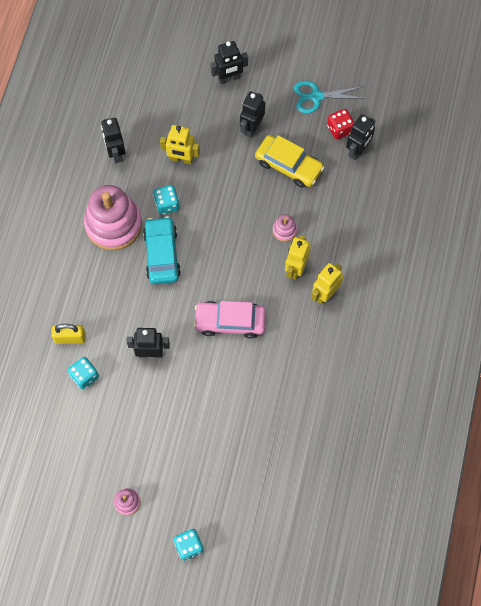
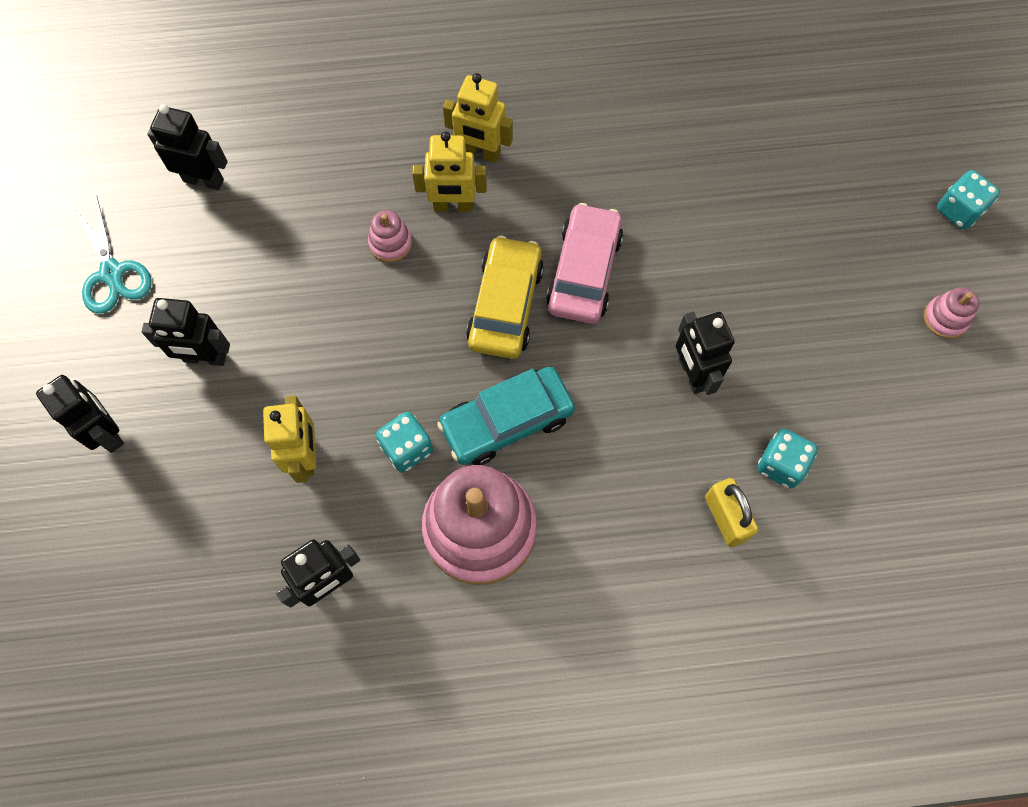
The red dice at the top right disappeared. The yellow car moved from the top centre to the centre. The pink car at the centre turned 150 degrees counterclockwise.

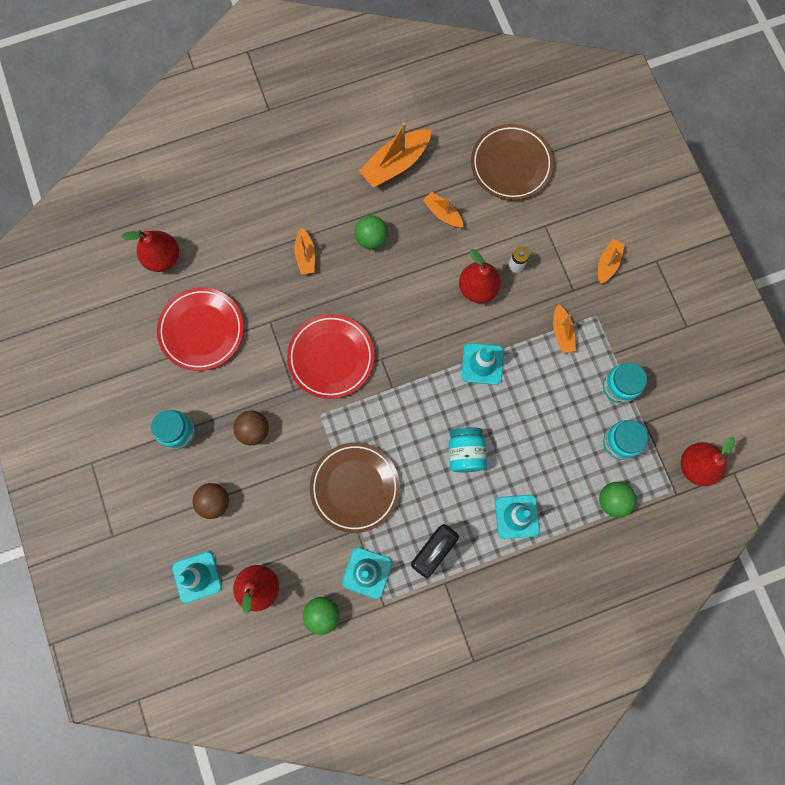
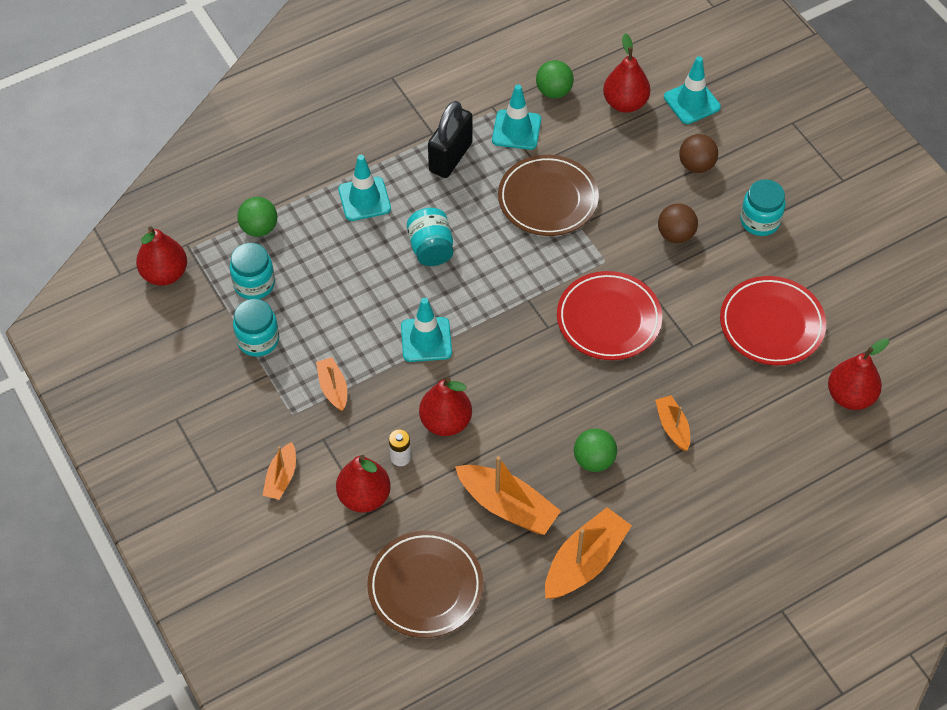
The red pear (2nd from left) at the bottom centre appeared. The orange boat (3rd from left) at the top centre changed to 1.75 times the size.

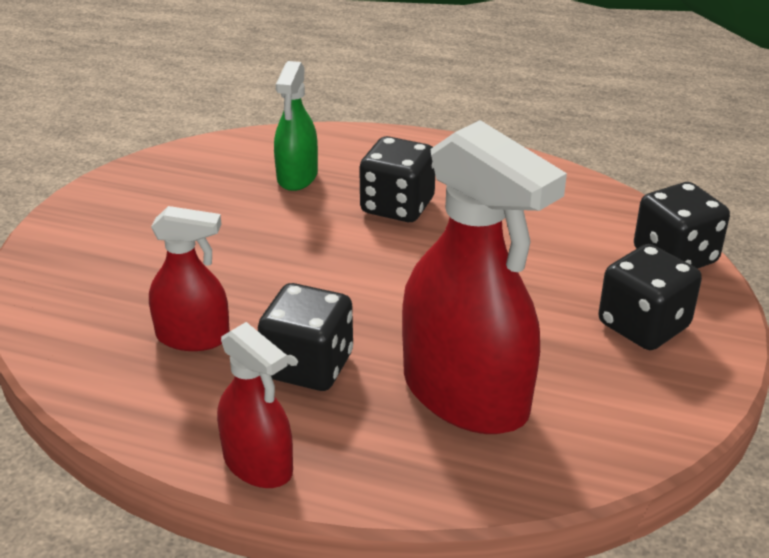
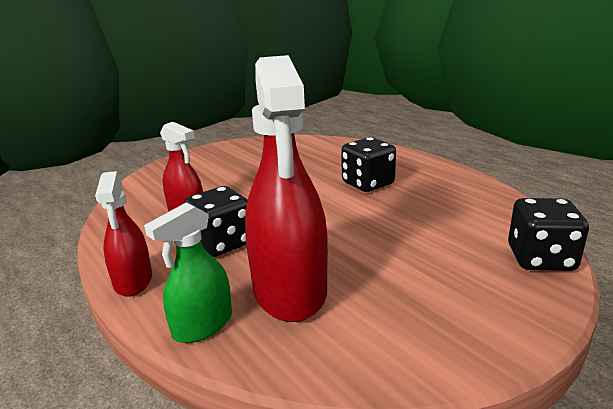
The black dice (3rd from left) at the middle right disappeared. The green spray bottle moved from the top centre to the middle left.

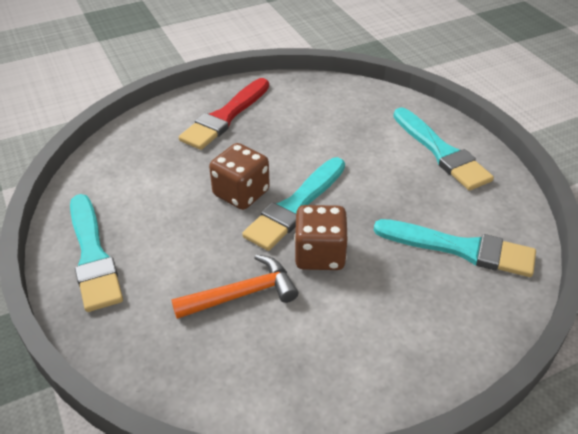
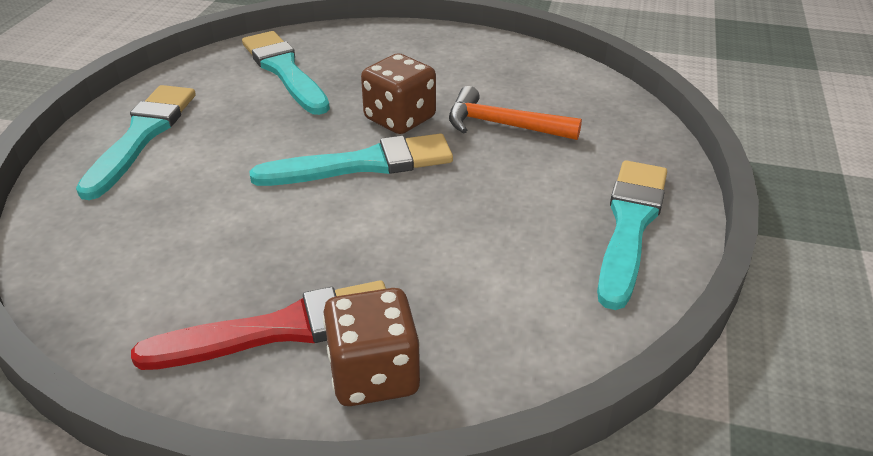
The brown dice (1st from left) moved from the centre to the bottom centre.

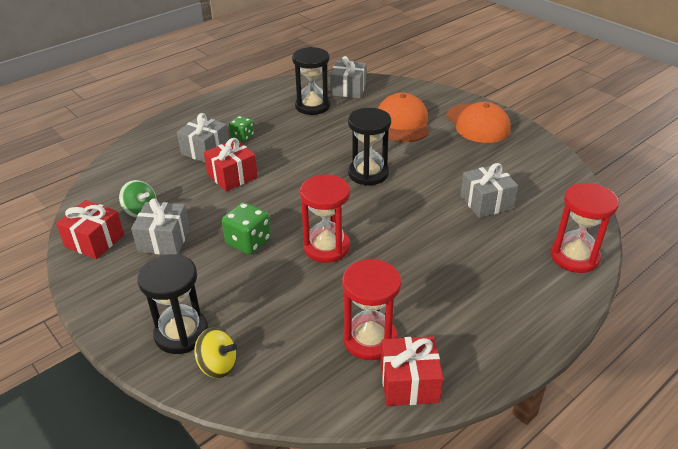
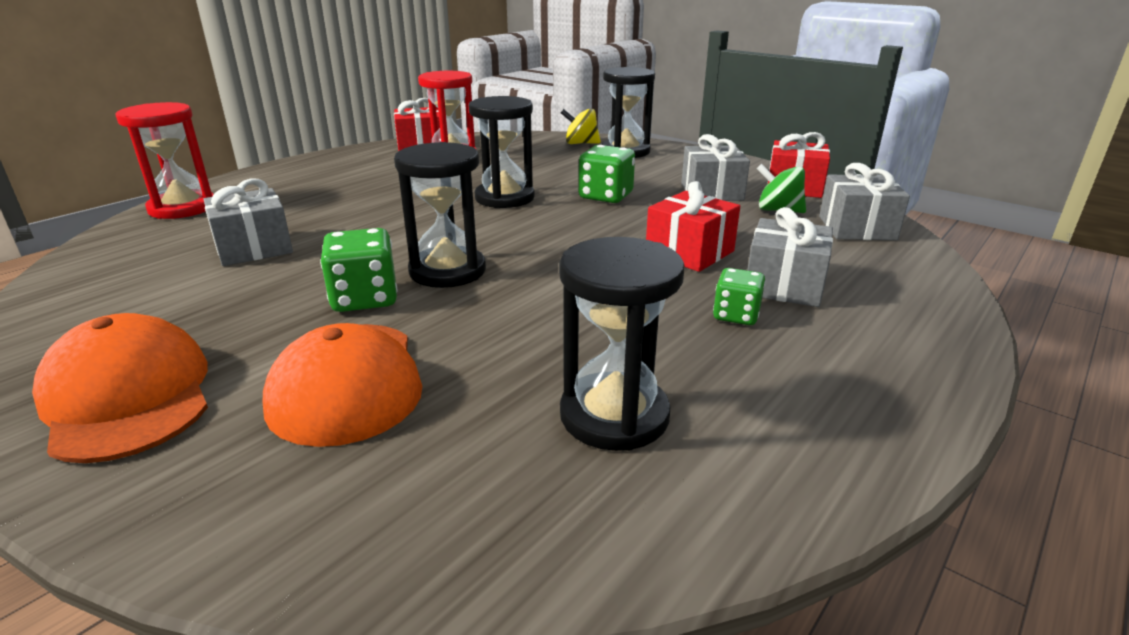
The green dice (1st from left) at the middle left appeared. The grey gift (3rd from left in the first image) moved from the top centre to the top right. The red hourglass (1st from left) at the centre became the black hourglass (2nd from left) at the top centre.

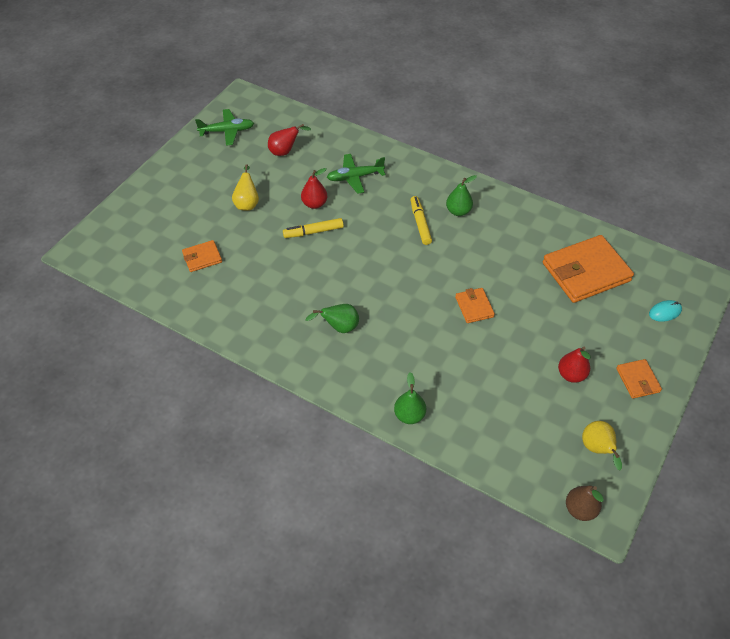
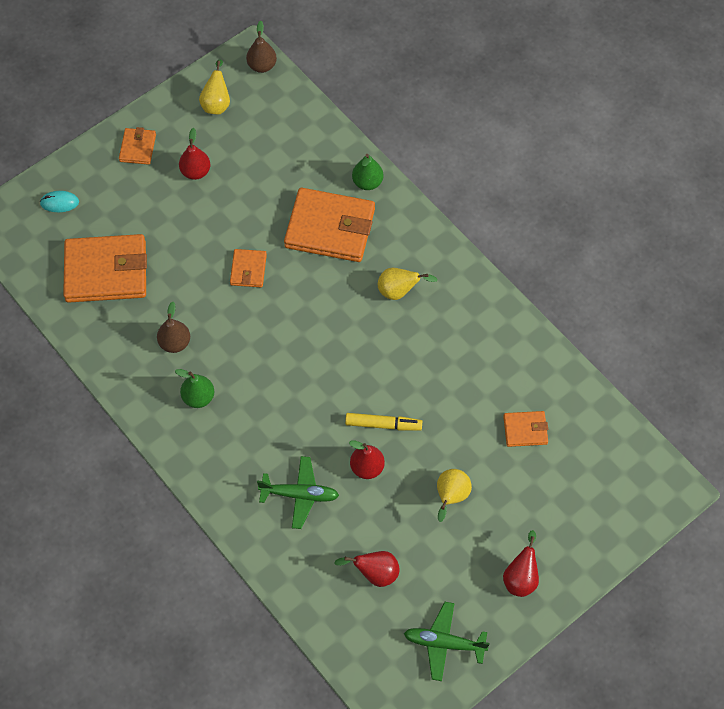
The yellow marker (2nd from left) at the centre disappeared. The brown pear (1st from left) at the middle left appeared. The orange wallet (4th from left) at the top centre appeared. The red pear (4th from left) at the bottom right appeared. The green pear (1st from left) at the centre became the yellow pear (2nd from left) at the centre.

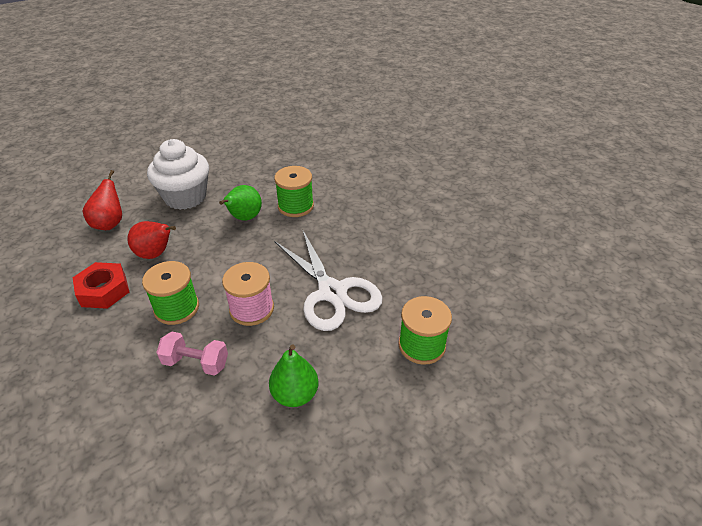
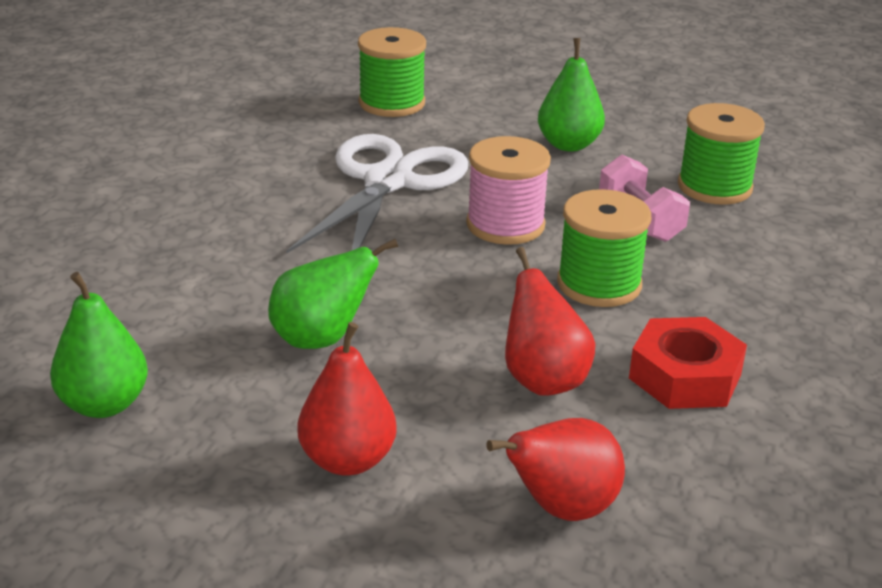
The green pear (1st from left) at the middle left appeared. The green spool (2nd from left in the first image) moved from the centre to the top right. The white cupcake at the top left was replaced by the red pear (1st from left) at the bottom centre.

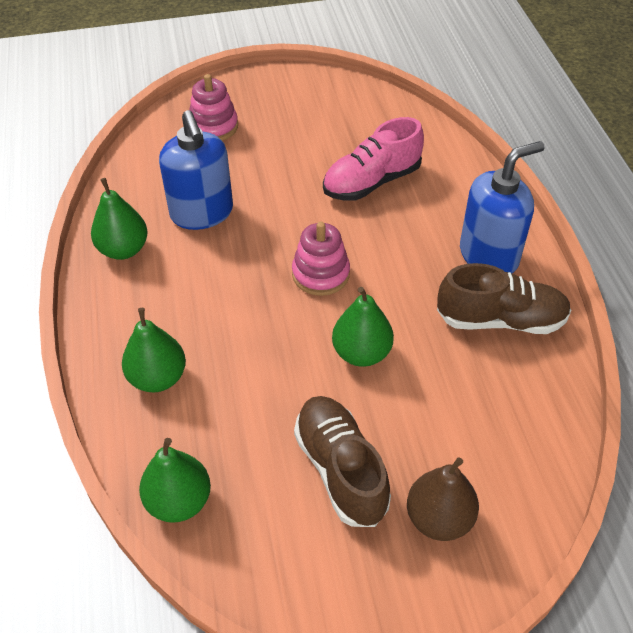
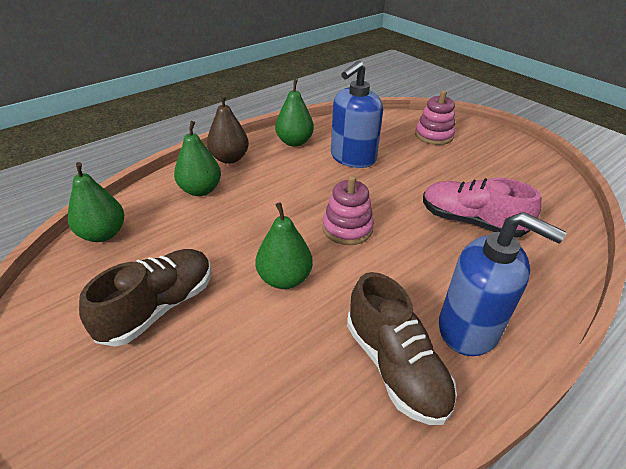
The brown pear moved from the bottom right to the top centre.

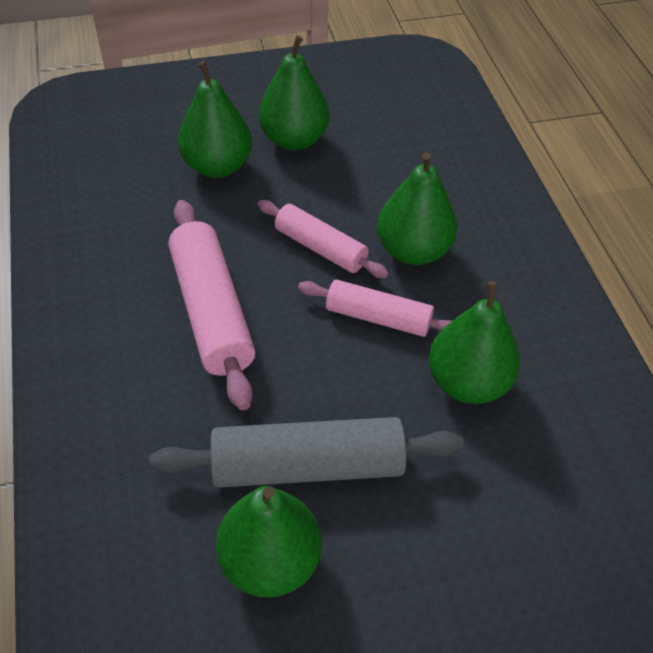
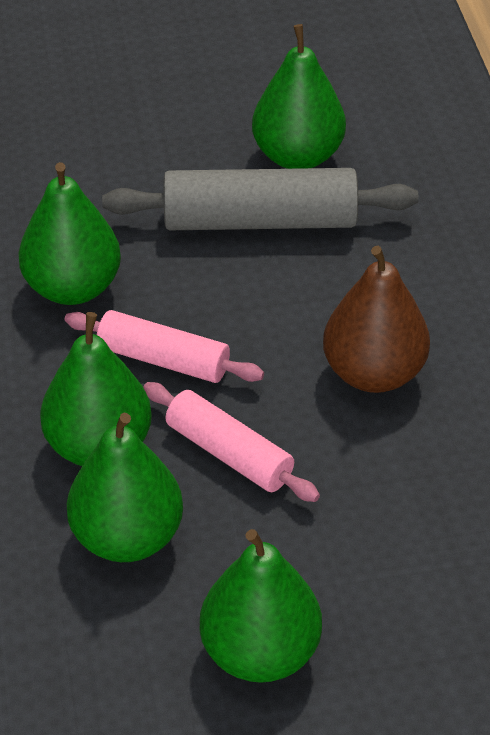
The green pear (1st from left in the first image) moved from the top left to the middle left. The pink rolling pin (1st from left) at the middle left was replaced by the brown pear at the middle right.

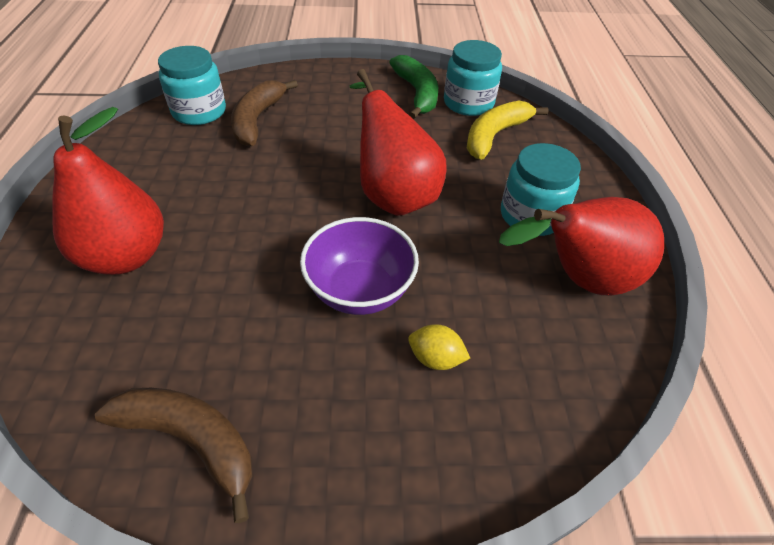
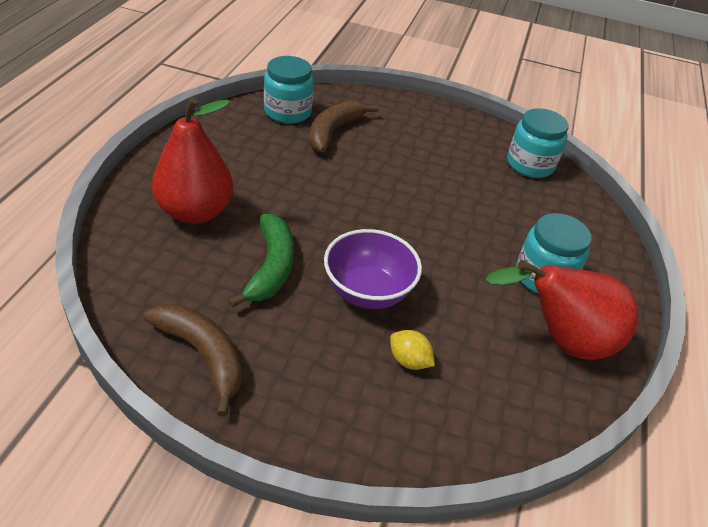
The red pear (2nd from left) at the top centre disappeared. The yellow banana at the top centre disappeared. The green banana moved from the top centre to the centre.

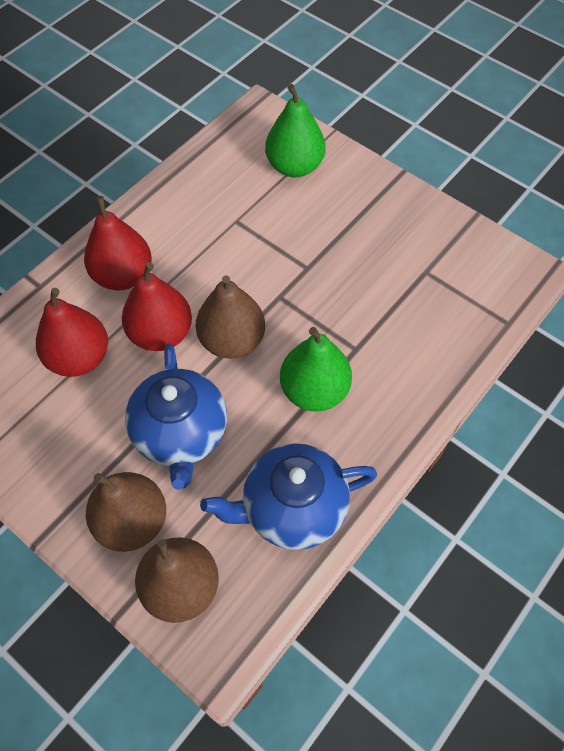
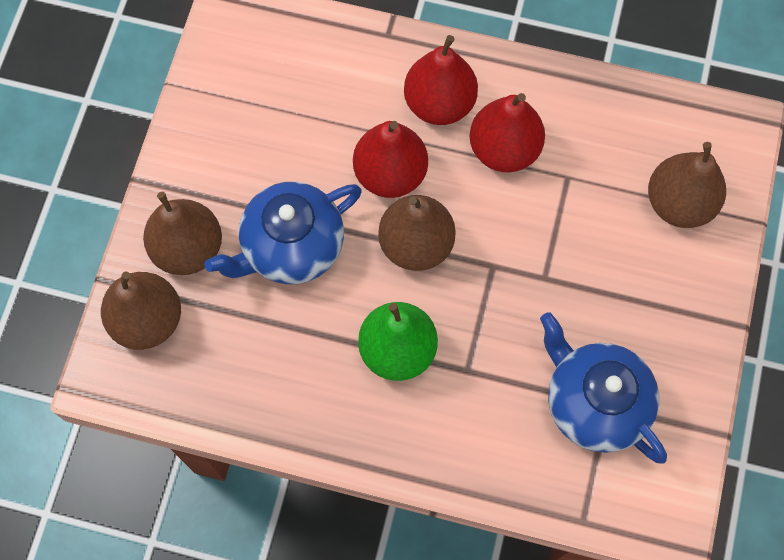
The red pear (1st from left in the first image) moved from the middle left to the top centre. The blue teapot (2nd from left) moved from the centre to the bottom right. The green pear (1st from left) at the top centre became the brown pear (4th from left) at the top right.

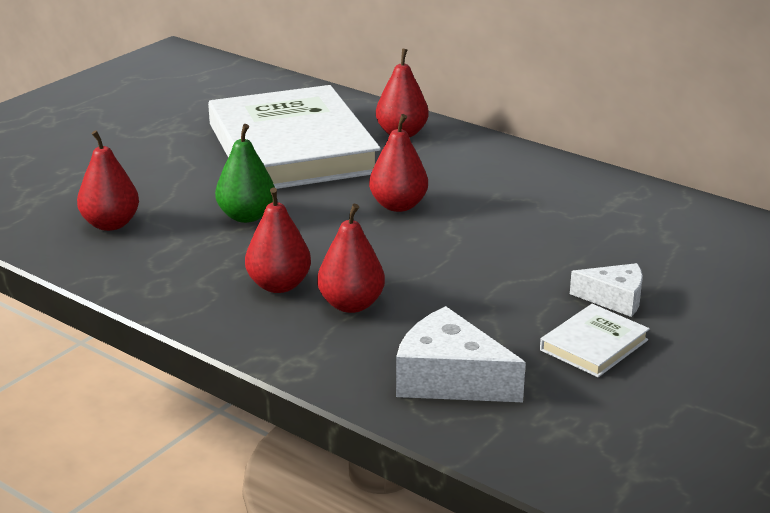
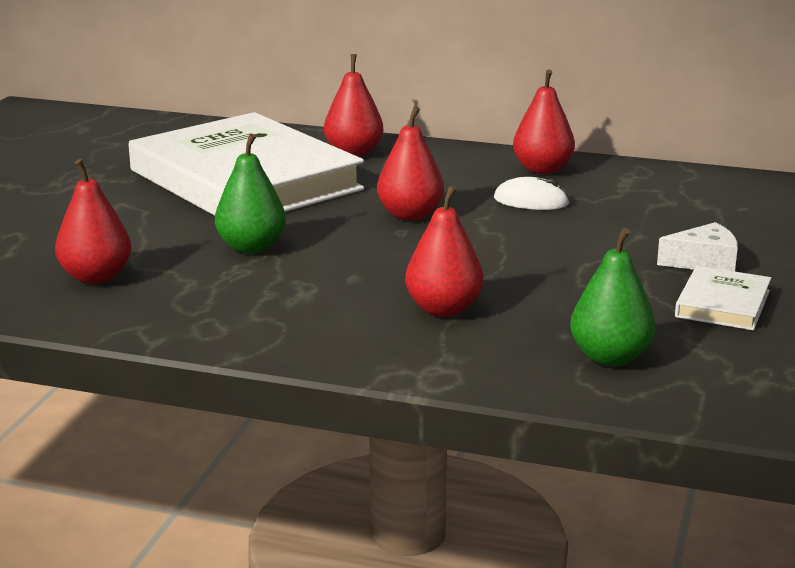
The white mouse at the middle right appeared. The red pear (2nd from left in the first image) moved from the centre to the top right. The white cheese (1st from left) at the bottom centre was replaced by the green pear (2nd from left) at the middle right.

